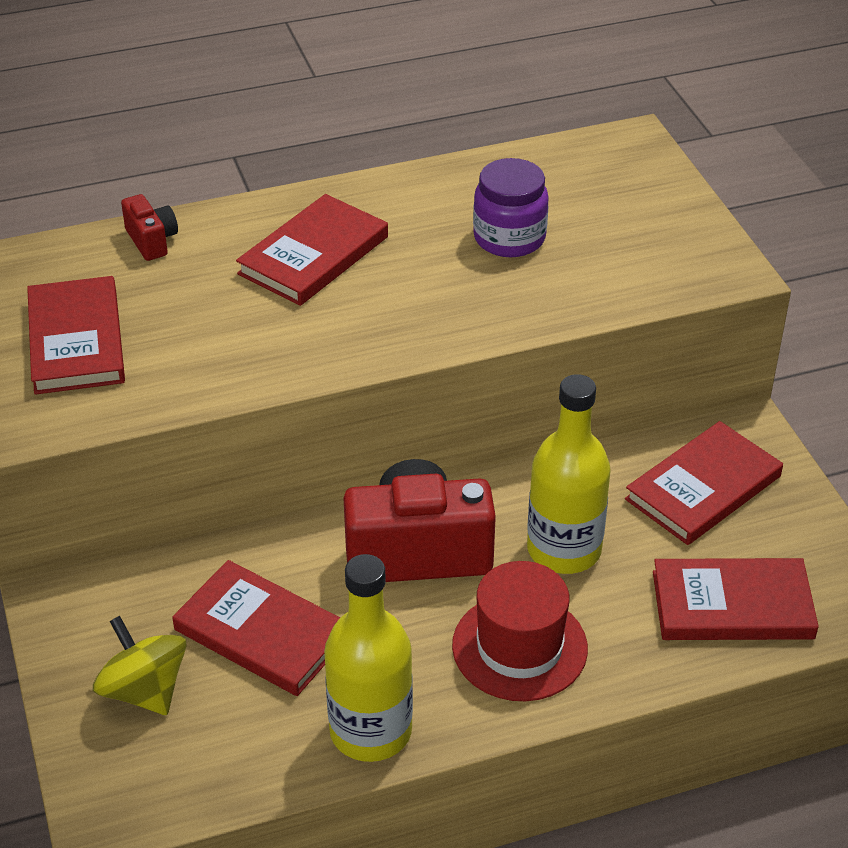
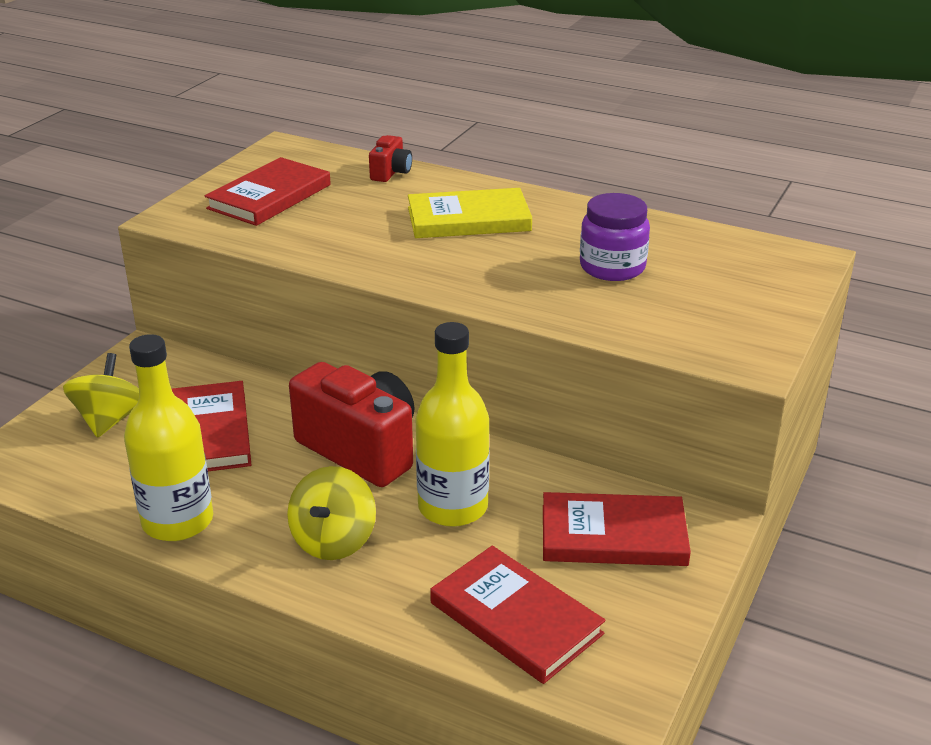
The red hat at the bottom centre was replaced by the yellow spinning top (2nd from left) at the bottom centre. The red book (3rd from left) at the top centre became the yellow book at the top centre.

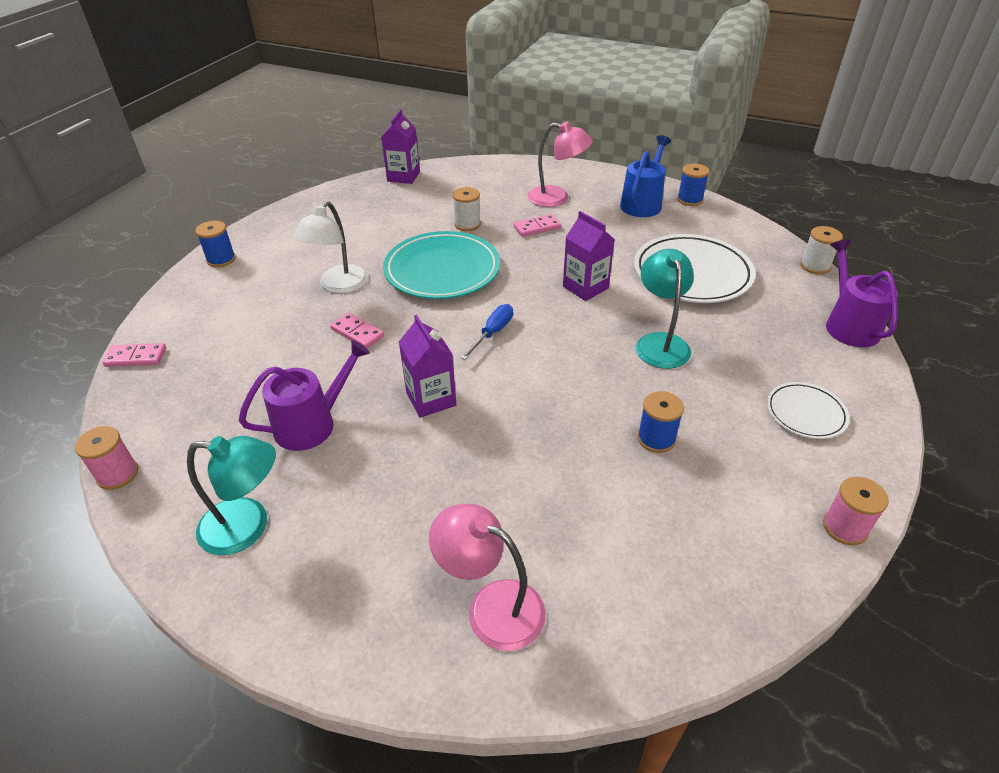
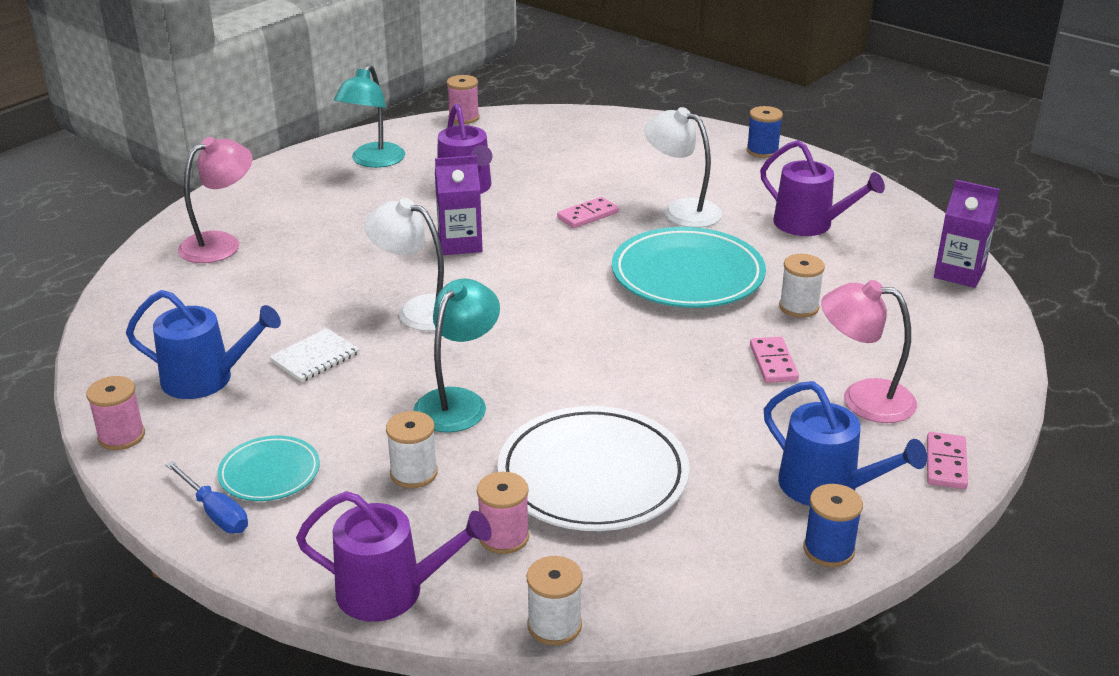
The purple carton (3rd from left) at the top centre disappeared. The blue watering can (1st from left) at the middle left appeared. The white lamp (1st from left) at the centre appeared. The white spool (1st from left) at the centre appeared. The pink spool (3rd from left) at the bottom centre appeared. The purple watering can (3rd from left) at the top right appeared. The pink domino (1st from left in the first image) moved from the middle left to the bottom right. The blue screwdriver moved from the centre to the bottom left. The blue spool (2nd from left) at the centre was replaced by the white notebook at the middle left. The white plate (2nd from left) at the middle right became the turquoise plate (1st from left) at the bottom left. The pink lamp (2nd from left) at the top centre turned 75 degrees clockwise. The turquoise lamp (2nd from left) at the centre turned 75 degrees counterclockwise.

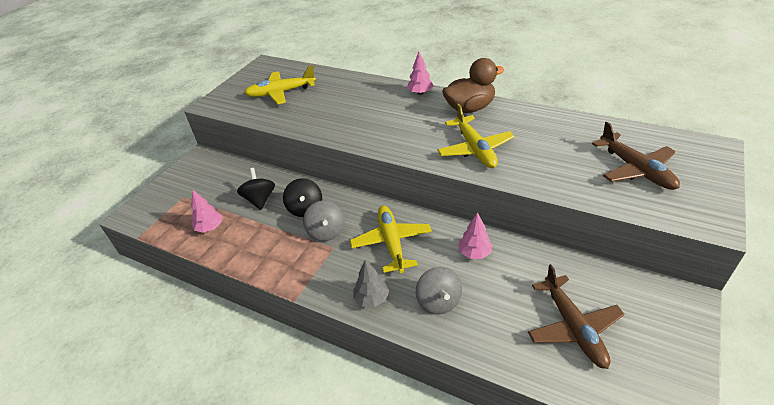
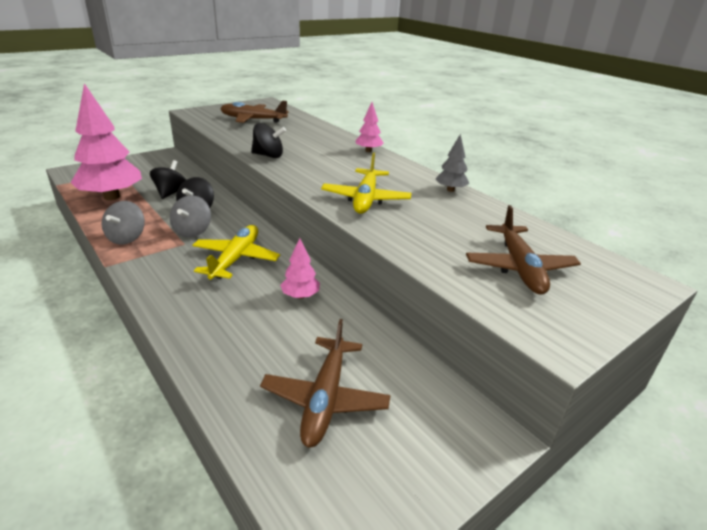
The brown duck at the top centre disappeared. The black spinning top (3rd from left) at the top centre appeared. The grey tree moved from the bottom centre to the top centre. The grey spinning top (2nd from left in the first image) moved from the bottom centre to the middle left. The yellow plane (1st from left) at the top centre became the brown plane (1st from left) at the top centre. The pink tree (1st from left) at the middle left changed to 2.18 times the size.

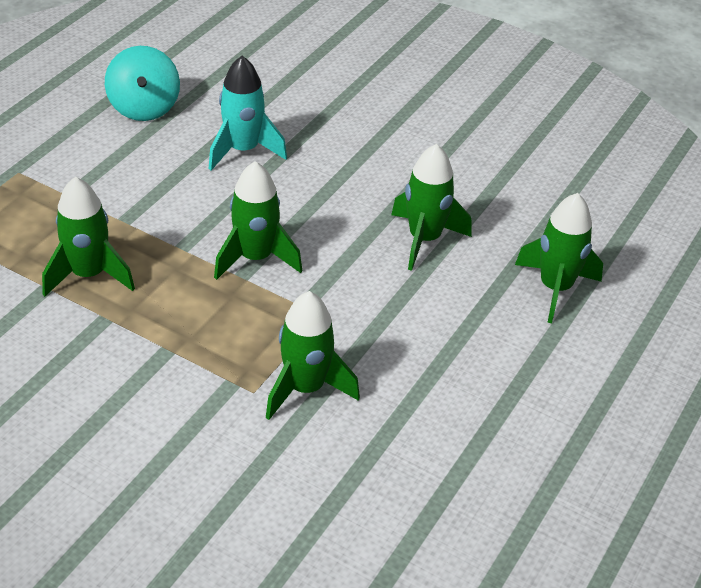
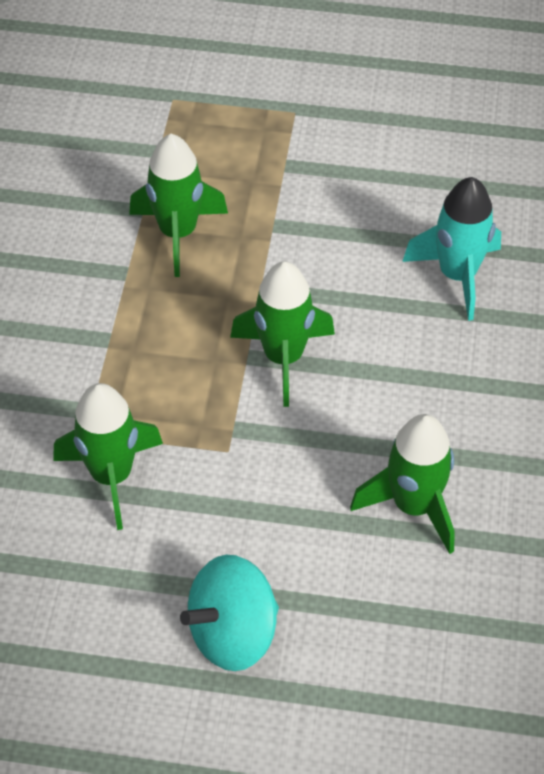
The green rocket (5th from left) at the middle right disappeared. The turquoise spinning top moved from the top left to the bottom centre.

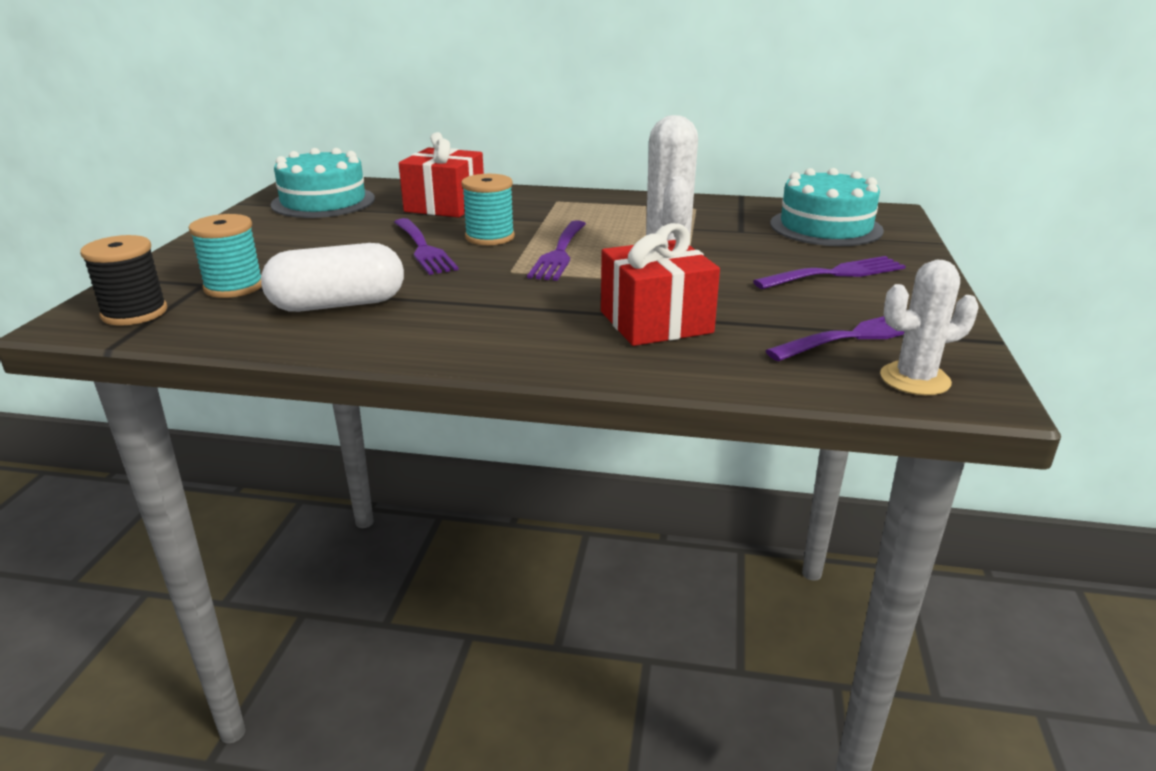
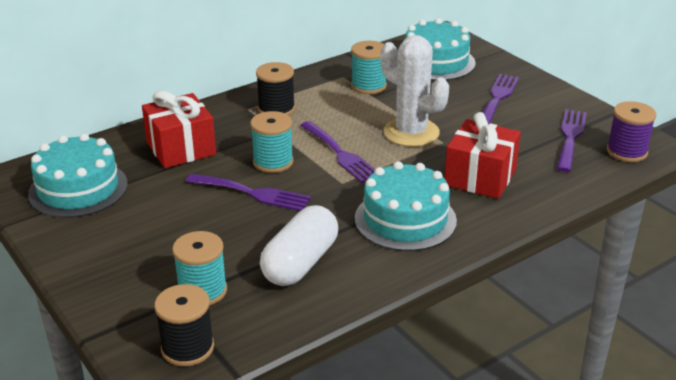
The black spool (2nd from left) at the top centre appeared. The turquoise spool (3rd from left) at the top centre appeared. The turquoise cake (2nd from left) at the centre appeared. The white cactus (2nd from left) at the middle right was replaced by the purple spool at the middle right.

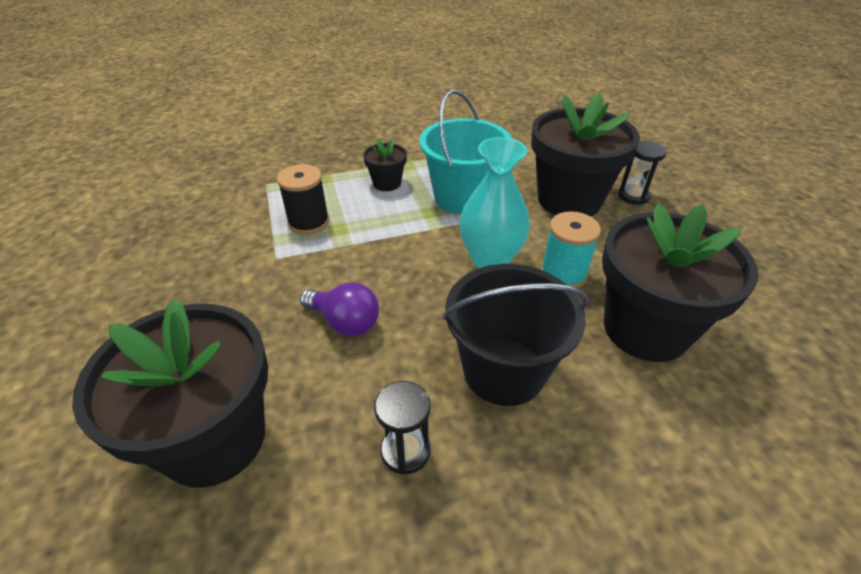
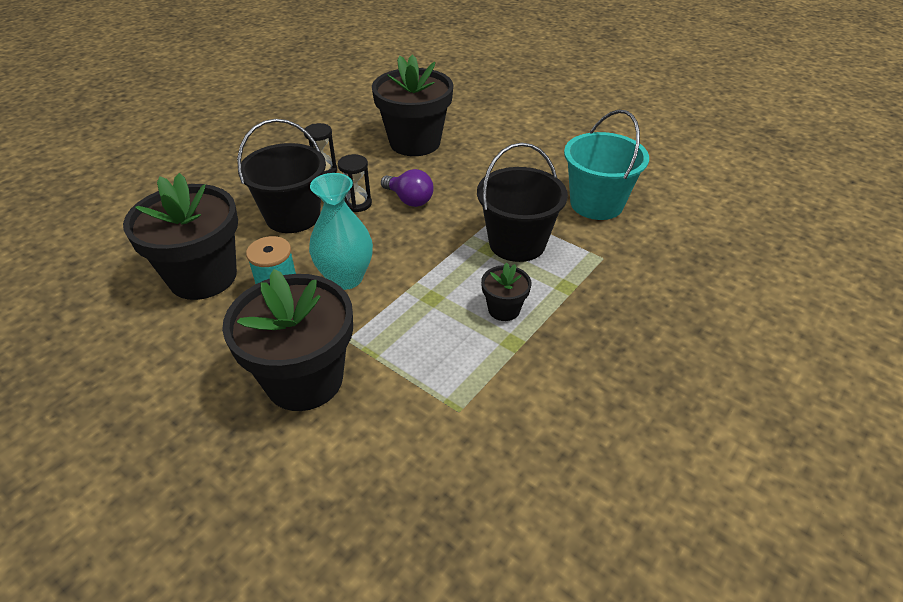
The turquoise bucket moved from the top centre to the top right. The black hourglass (2nd from left) moved from the top right to the top centre. The black spool at the centre was replaced by the black bucket (2nd from left) at the centre. The purple light bulb at the centre turned 135 degrees counterclockwise.

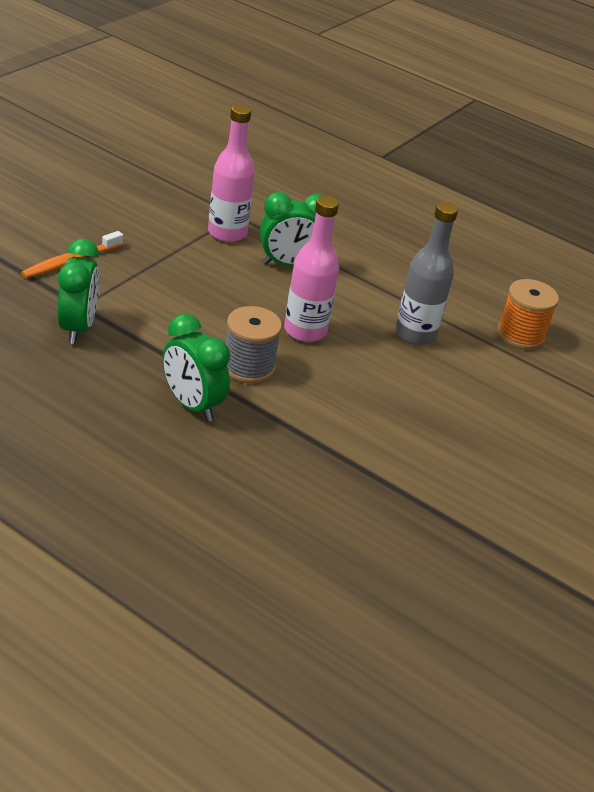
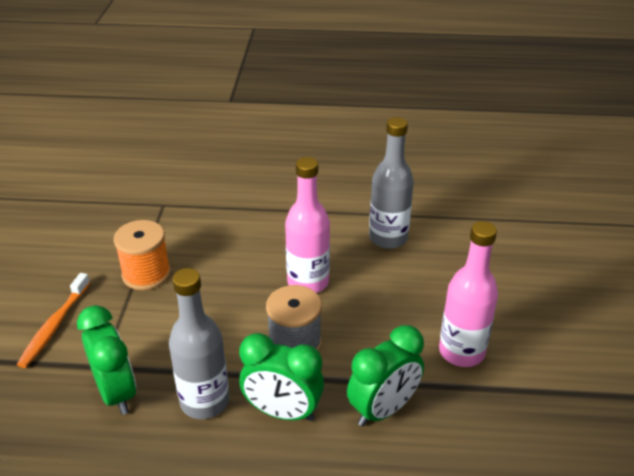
The grey bottle (1st from left) at the bottom left appeared. The pink bottle (1st from left in the first image) moved from the top centre to the middle right. The green clock (3rd from left) moved from the top centre to the bottom centre. The orange spool moved from the middle right to the middle left.

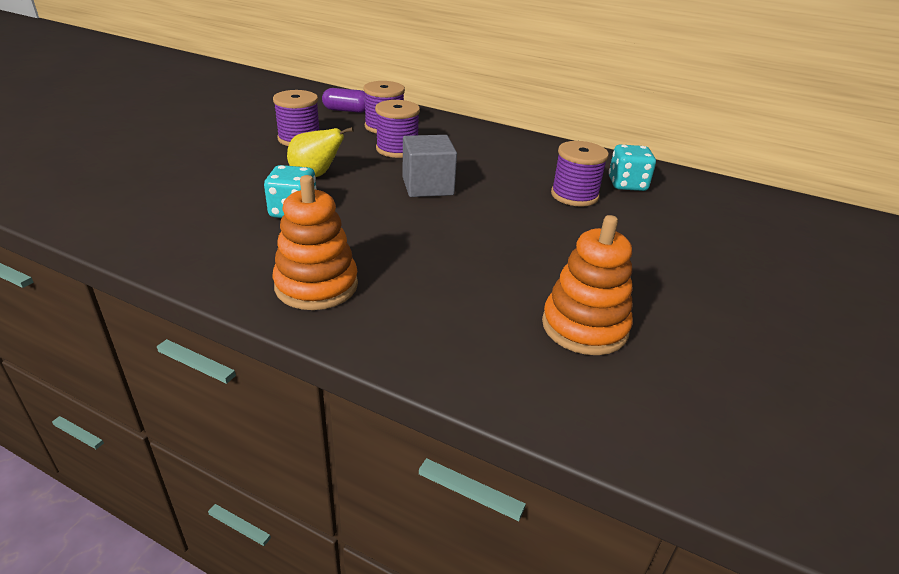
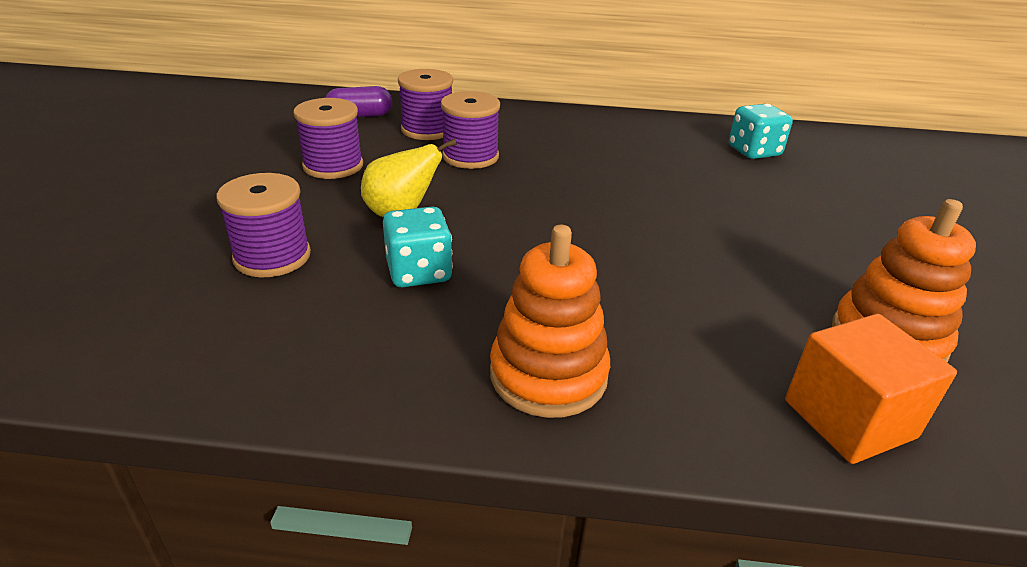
The grey cube at the top centre disappeared. The orange cube at the bottom right appeared. The purple spool (4th from left in the first image) moved from the top centre to the middle left.

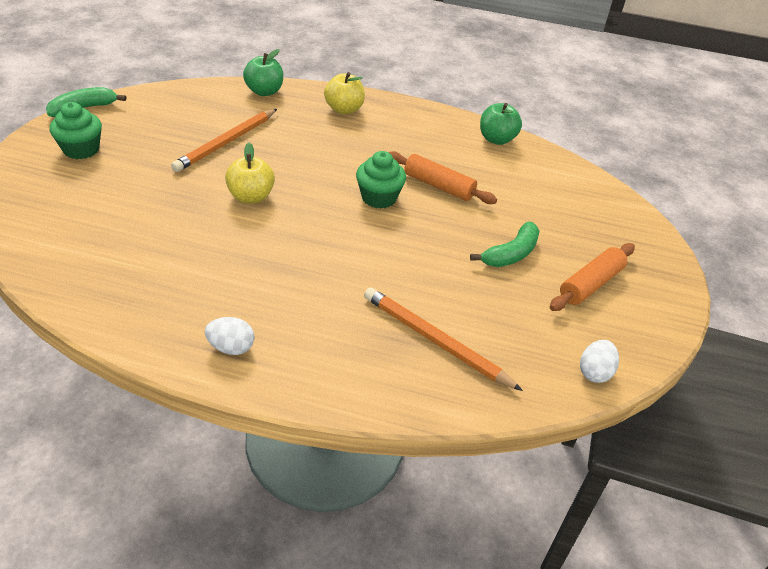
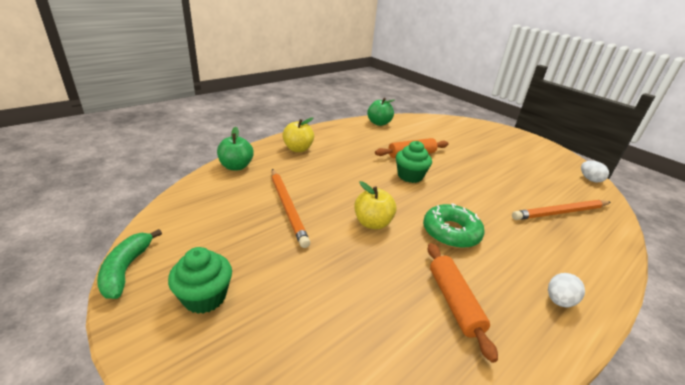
The green banana (2nd from left) at the centre disappeared. The green donut at the centre appeared. The orange rolling pin (2nd from left) moved from the middle right to the bottom right.

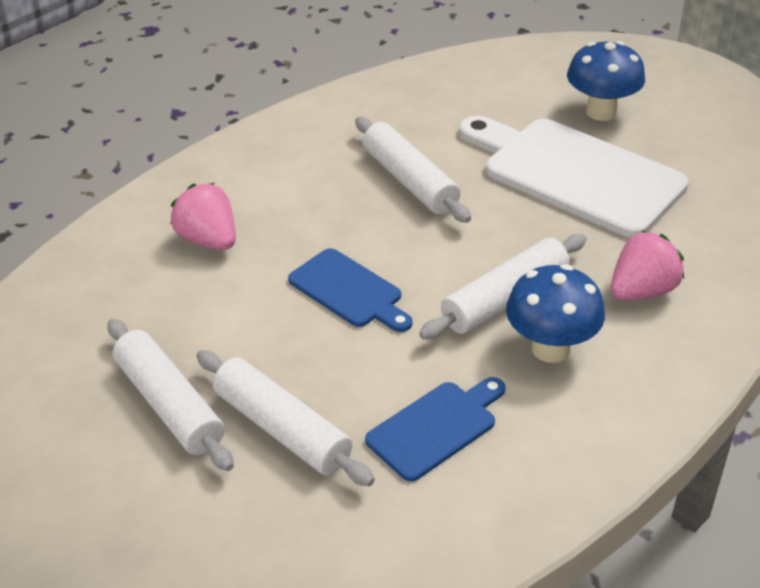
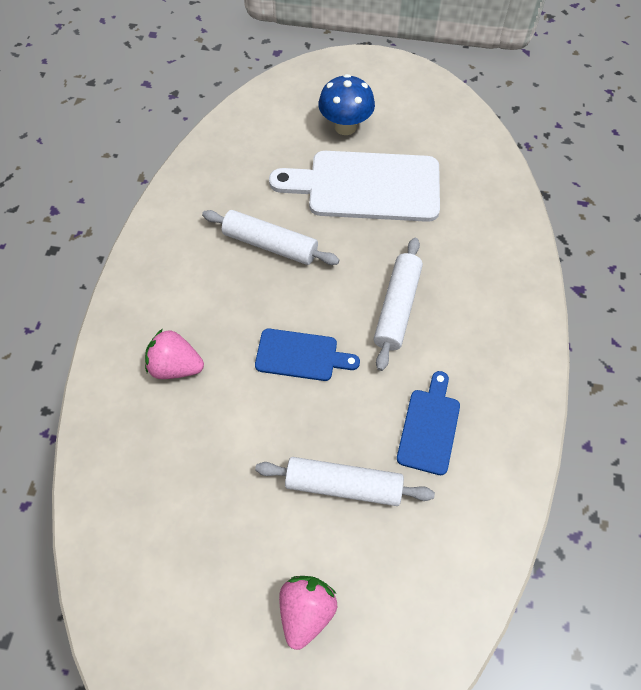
The white rolling pin (1st from left) at the bottom left disappeared. The blue mushroom (1st from left) at the middle right disappeared. The pink strawberry (2nd from left) moved from the middle right to the bottom centre.

